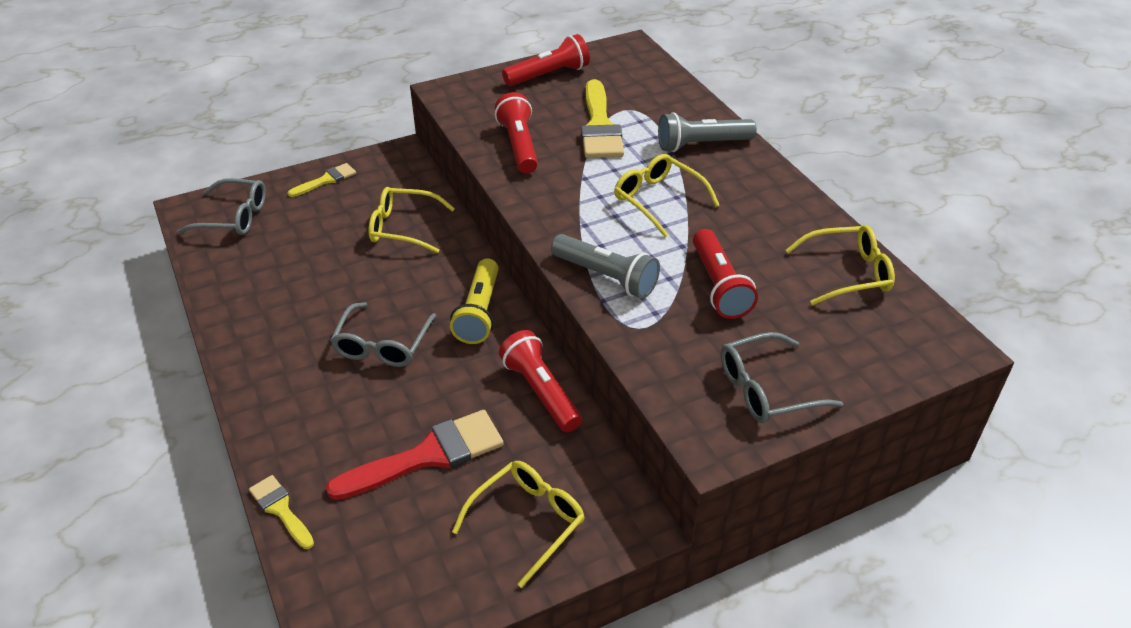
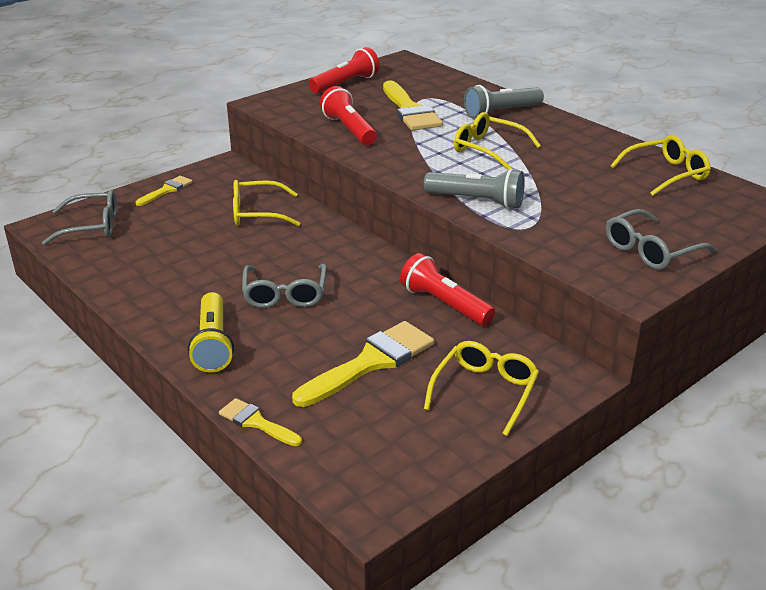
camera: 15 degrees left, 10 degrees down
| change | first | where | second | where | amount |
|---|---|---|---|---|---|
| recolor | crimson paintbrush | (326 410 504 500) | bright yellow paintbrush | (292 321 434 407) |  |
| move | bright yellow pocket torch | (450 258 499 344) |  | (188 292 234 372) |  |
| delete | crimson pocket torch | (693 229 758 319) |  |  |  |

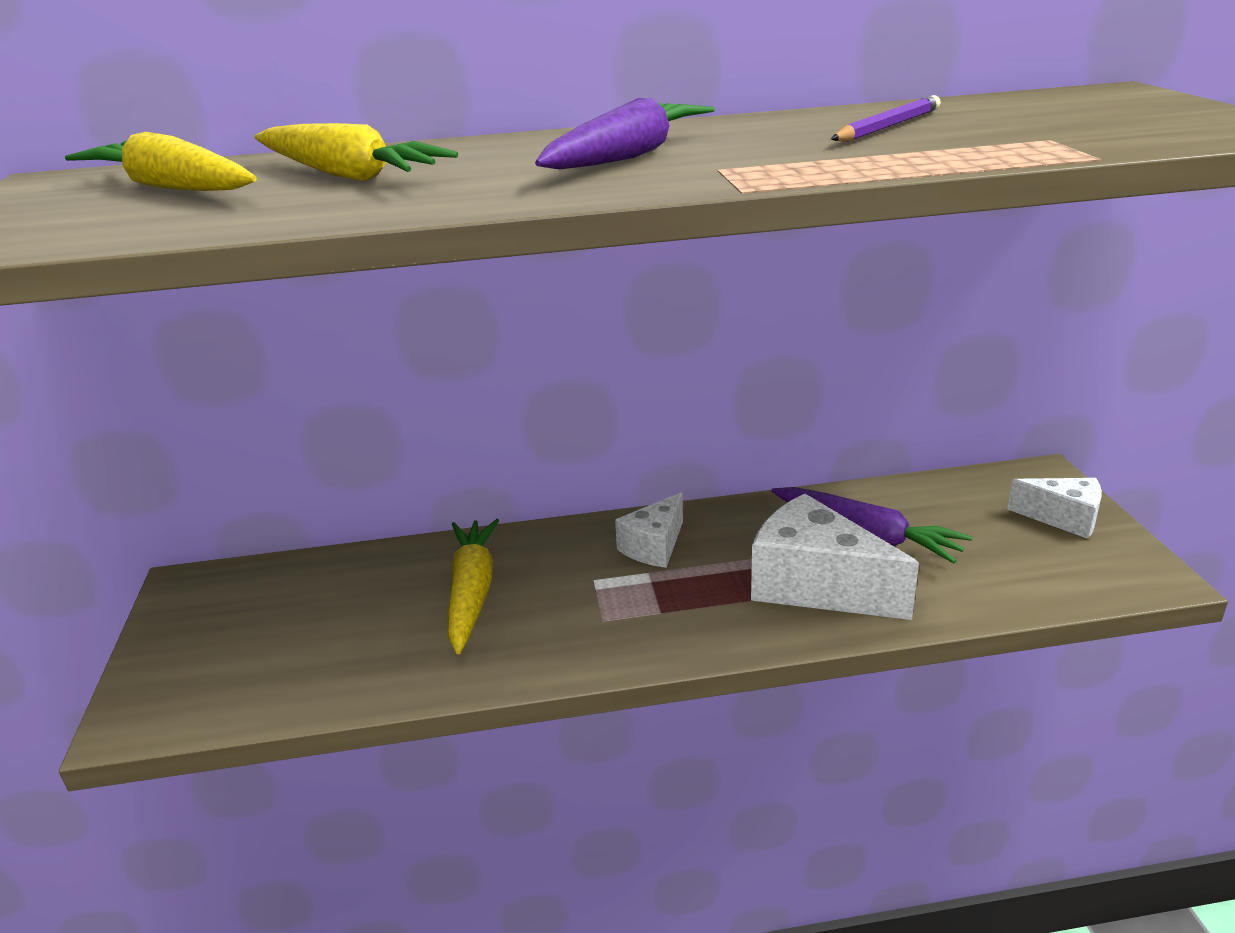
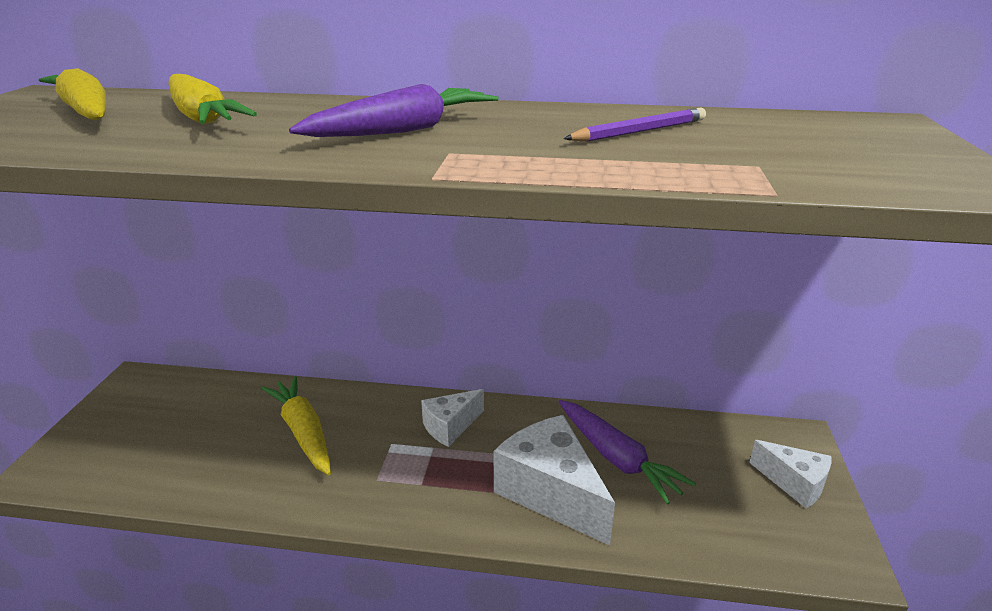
camera: 15 degrees right, 0 degrees up
| change | first | where | second | where | amount |
|---|---|---|---|---|---|
| rotate | bright yellow root vegetable | (448 519 500 654) |  | (261 376 331 475) | 45 degrees counterclockwise |

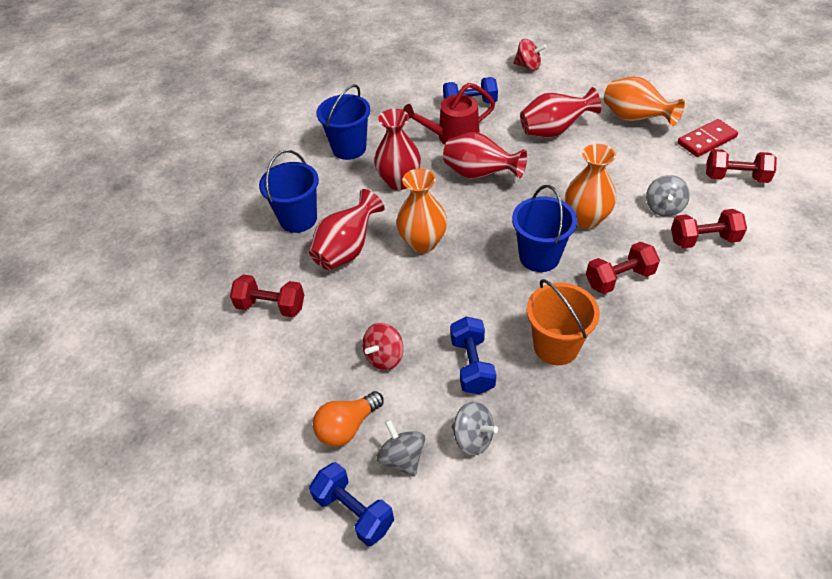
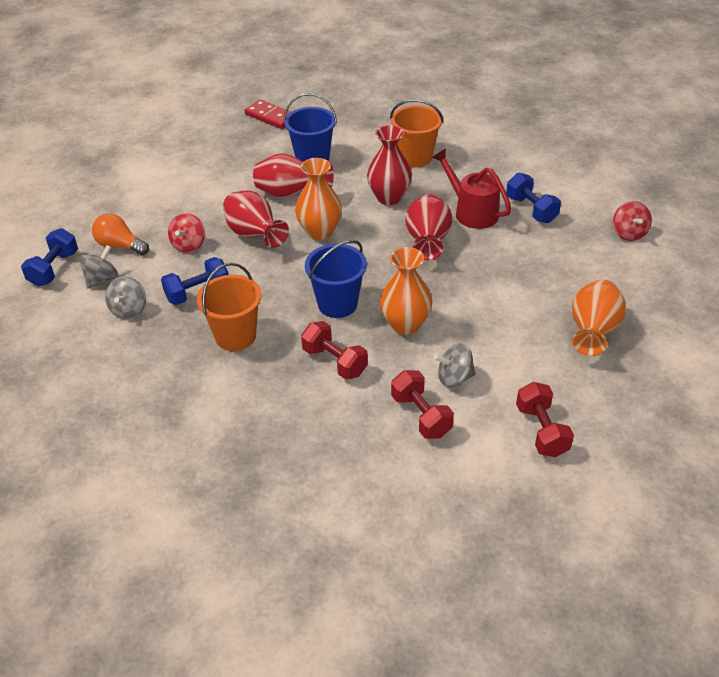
camera: 65 degrees right, 5 degrees down
| change | first | where | second | where | amount |
|---|---|---|---|---|---|
| delete | crimson hand weight | (230 274 304 317) |  |  |  |
| recolor | royal blue pail | (316 84 370 160) | bright orange pail | (390 99 443 168) |  |
| rotate | crimson toy top | (362 323 404 370) |  | (168 213 205 253) | 90 degrees counterclockwise |
| move | crimson tall vase | (520 87 601 138) |  | (223 191 289 248) |  |
| move | crimson domino | (678 119 738 157) |  | (245 100 291 129) |  |

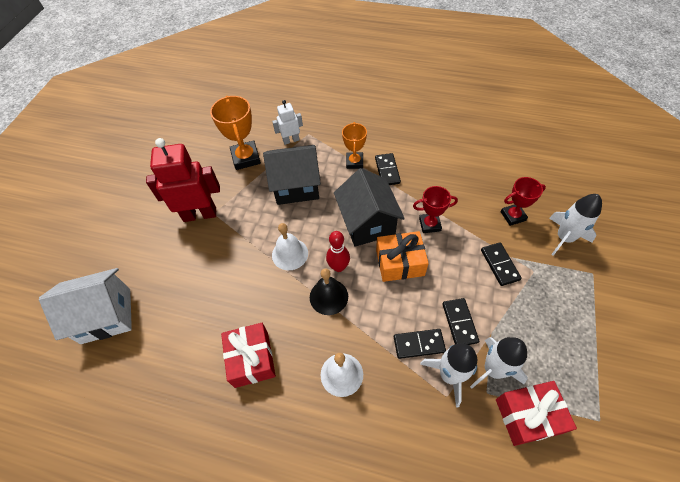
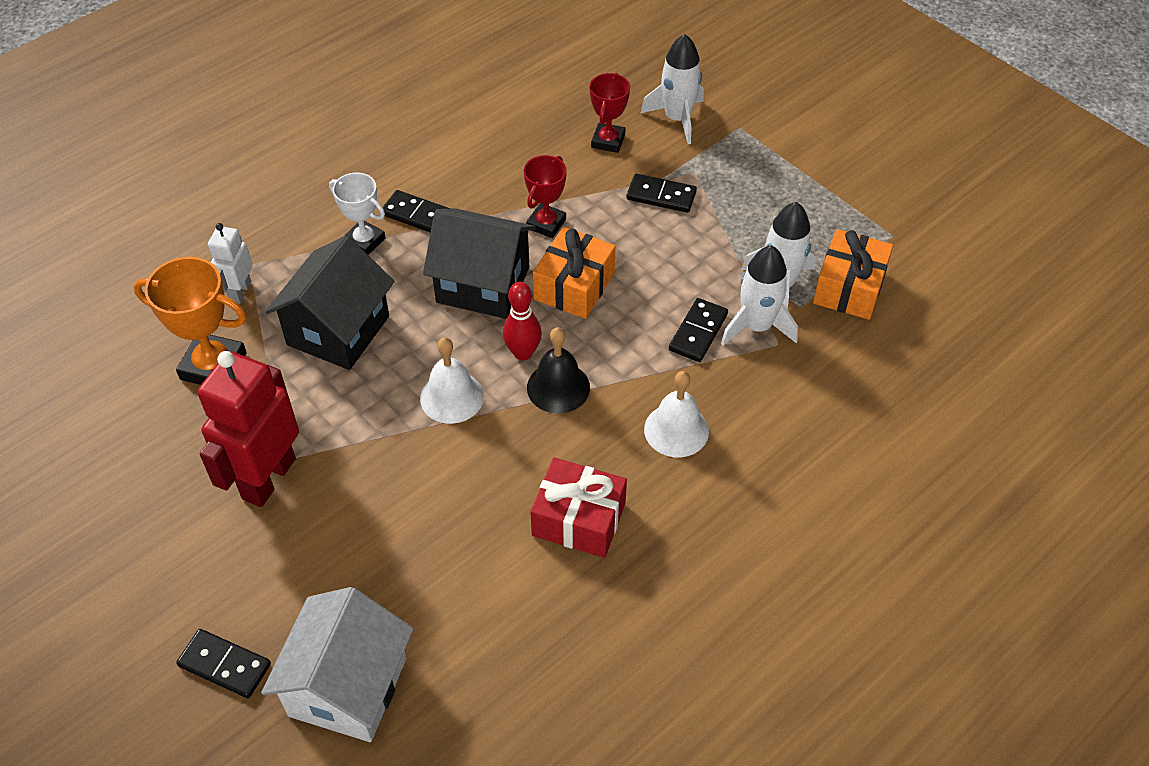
camera: 60 degrees left, 5 degrees down
| change | first | where | second | where | amount |
|---|---|---|---|---|---|
| recolor | bright orange trophy | (342 122 367 169) | snow-white trophy | (329 172 386 255) |  |
| move | ebony domino | (442 298 479 345) |  | (176 629 271 698) |  |
| recolor | crimson wrapped gift | (496 381 577 446) | bright orange wrapped gift | (813 229 893 320) |  |

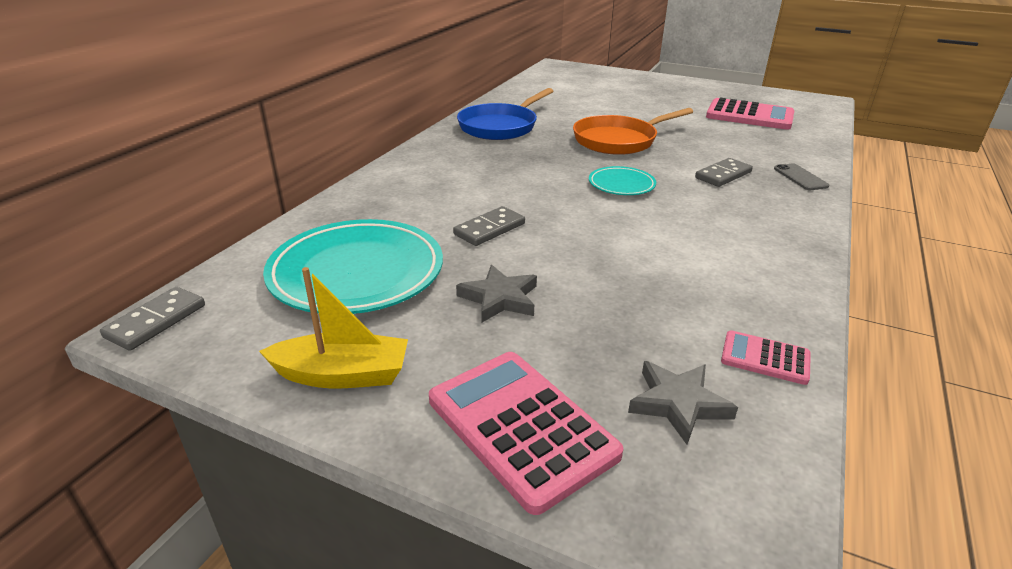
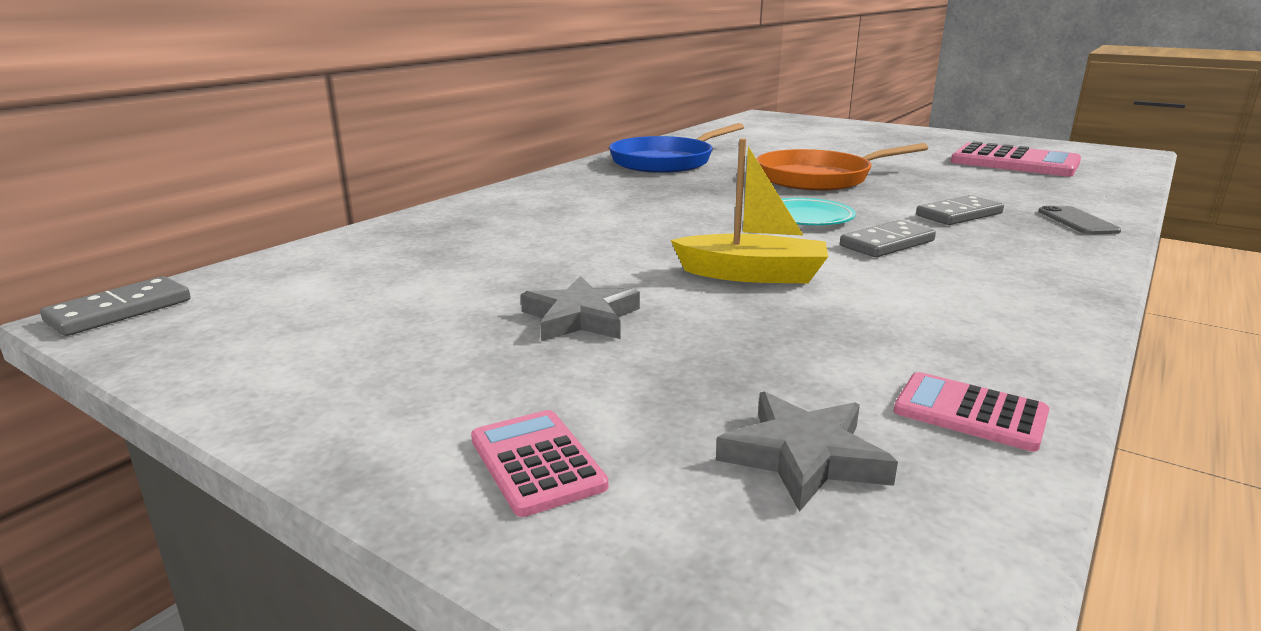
camera: 10 degrees right, 10 degrees down
| change | first | where | second | where | amount |
|---|---|---|---|---|---|
| move | bright yellow boat | (259 267 408 389) |  | (671 138 828 283) |  |
| delete | turquoise dinner plate | (263 219 443 314) |  |  |  |
| resize | rose-pink pocket calculator | (429 352 624 515) |  | (471 410 608 517) | x0.52 |
| move | ash-grey domino | (453 206 525 246) |  | (840 220 936 257) |  |

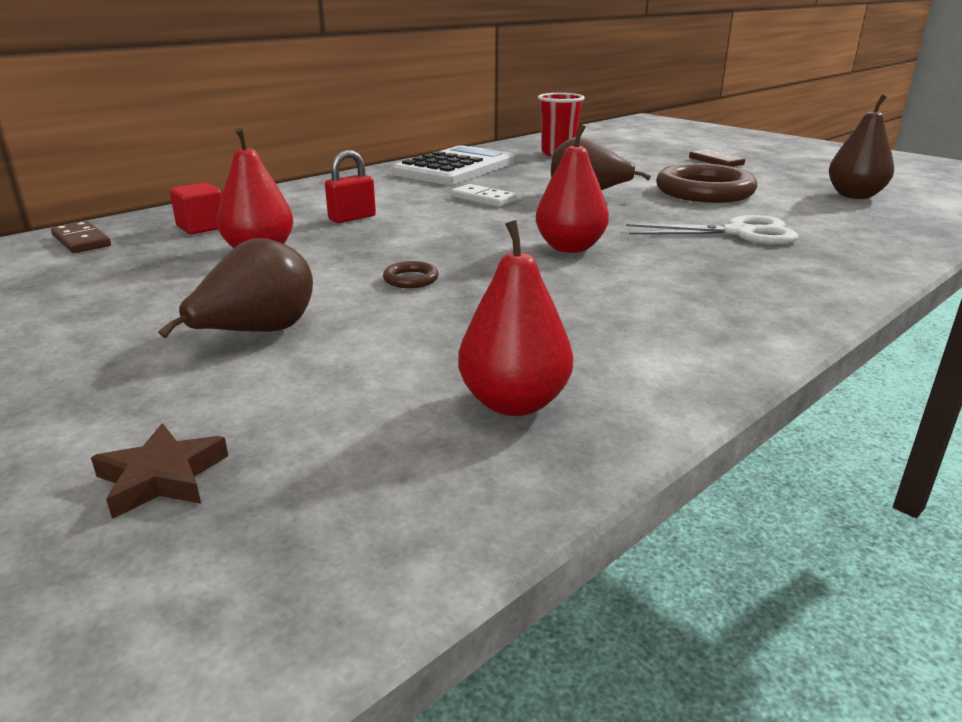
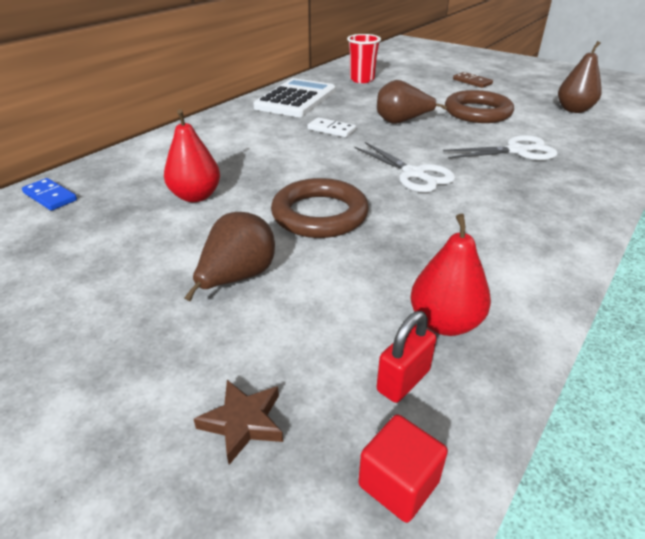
camera: 10 degrees left, 10 degrees up
| change | first | where | second | where | amount |
|---|---|---|---|---|---|
| recolor | dark brown domino | (51 221 111 253) | royal blue domino | (22 178 77 211) |  |
| move | crimson solid cube | (170 182 222 235) |  | (358 414 448 523) |  |
| move | crimson lock | (325 150 376 223) |  | (377 311 437 403) |  |
| resize | dark brown torus | (383 261 439 288) |  | (271 178 369 238) | x2.46 |
| replace | crimson pear | (536 124 609 253) | snow-white pair of scissors | (355 142 455 193) |  |

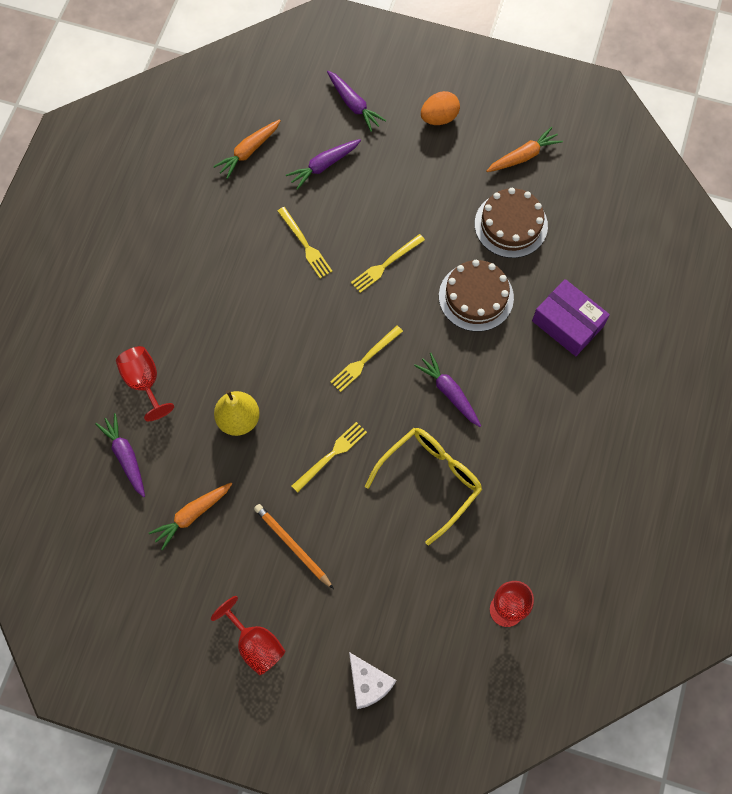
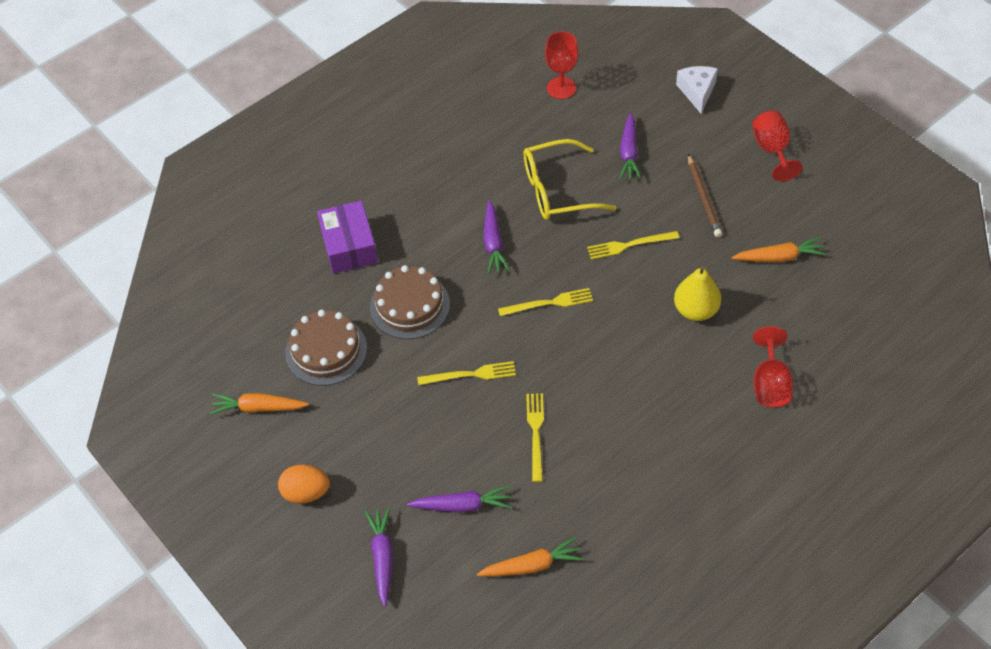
camera: 145 degrees left, 15 degrees down
| change | first | where | second | where | amount |
|---|---|---|---|---|---|
| move | royal purple root vegetable | (95 413 145 497) |  | (620 113 641 180) |  |
| recolor | bright orange pencil | (254 504 334 589) | dark brown pencil | (688 154 722 237) |  |

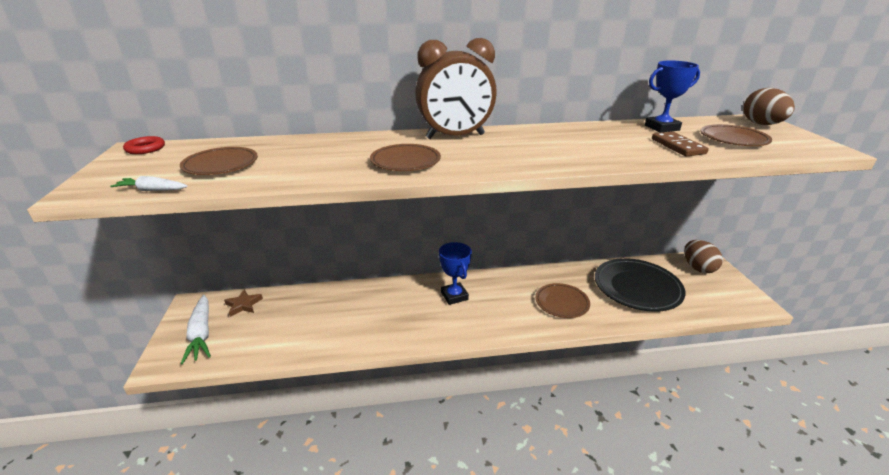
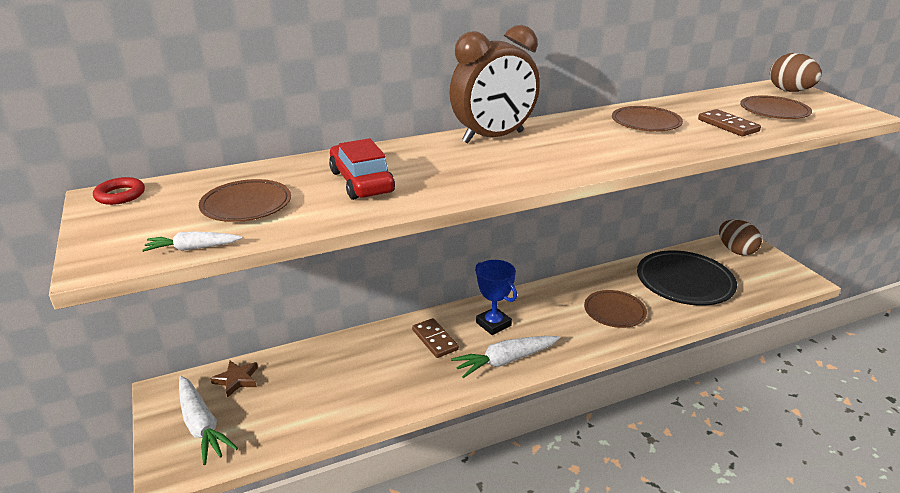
camera: 15 degrees left, 0 degrees up
| change | first | where | second | where | amount |
|---|---|---|---|---|---|
| move | dark brown dinner plate | (370 144 441 171) |  | (612 106 683 131) |  |
| delete | royal blue trophy | (645 60 700 133) |  |  |  |
| insert |  |  | crimson car | (329 138 395 200) |  |
| insert |  |  | dark brown domino | (412 318 459 358) |  |
| insert |  |  | snow-white root vegetable | (451 336 560 378) |  |

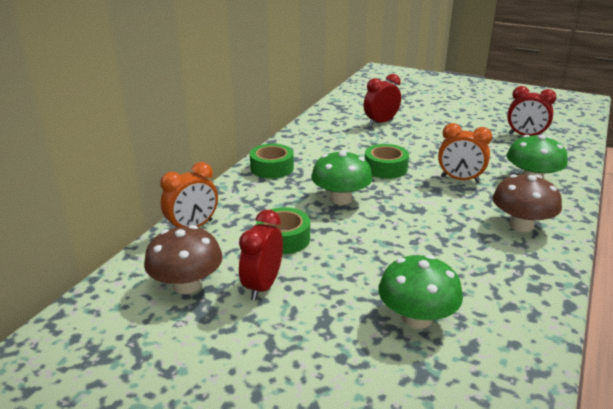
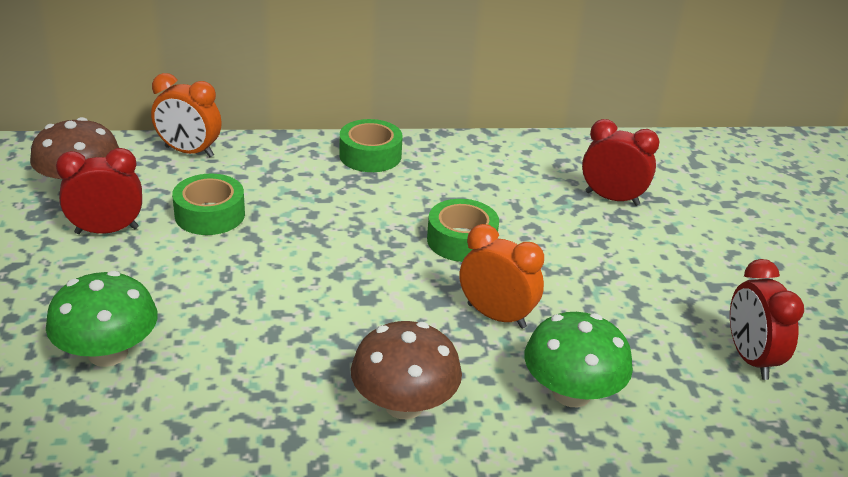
camera: 55 degrees right, 5 degrees up
| change | first | where | second | where | amount |
|---|---|---|---|---|---|
| delete | green toadstool | (311 150 373 205) |  |  |  |
| rotate | bright orange bedside clock | (438 123 492 183) |  | (459 224 544 329) | 135 degrees clockwise |

